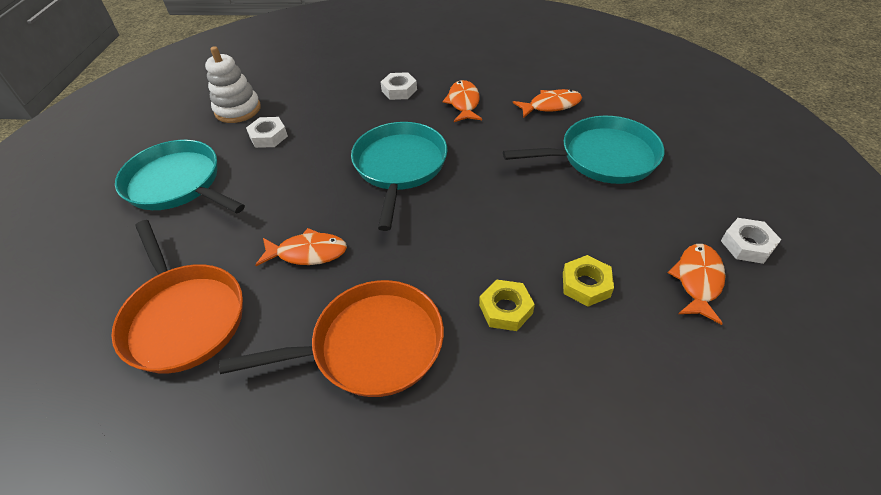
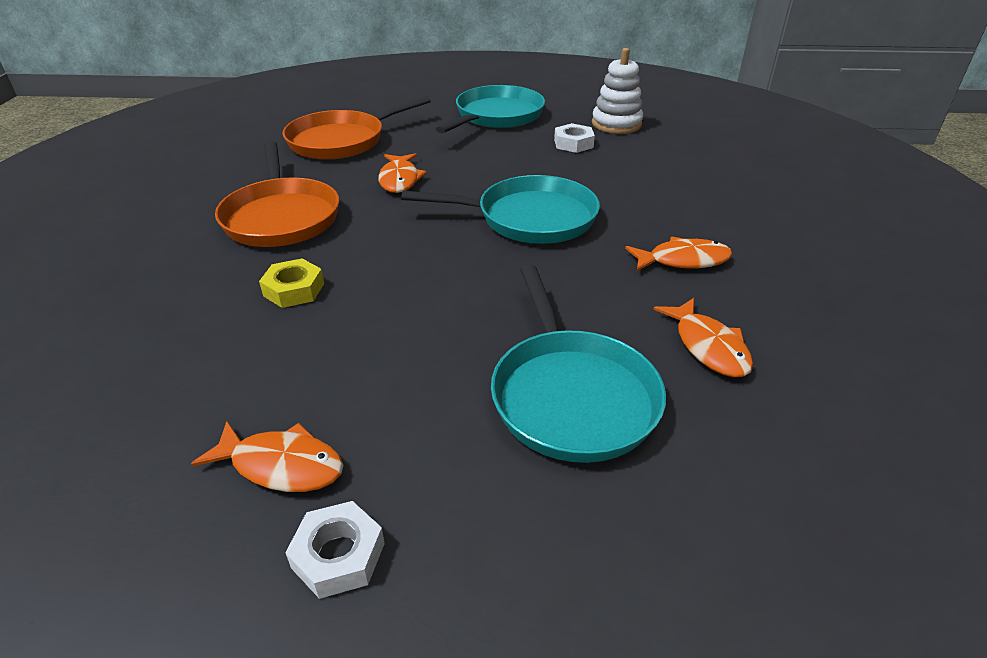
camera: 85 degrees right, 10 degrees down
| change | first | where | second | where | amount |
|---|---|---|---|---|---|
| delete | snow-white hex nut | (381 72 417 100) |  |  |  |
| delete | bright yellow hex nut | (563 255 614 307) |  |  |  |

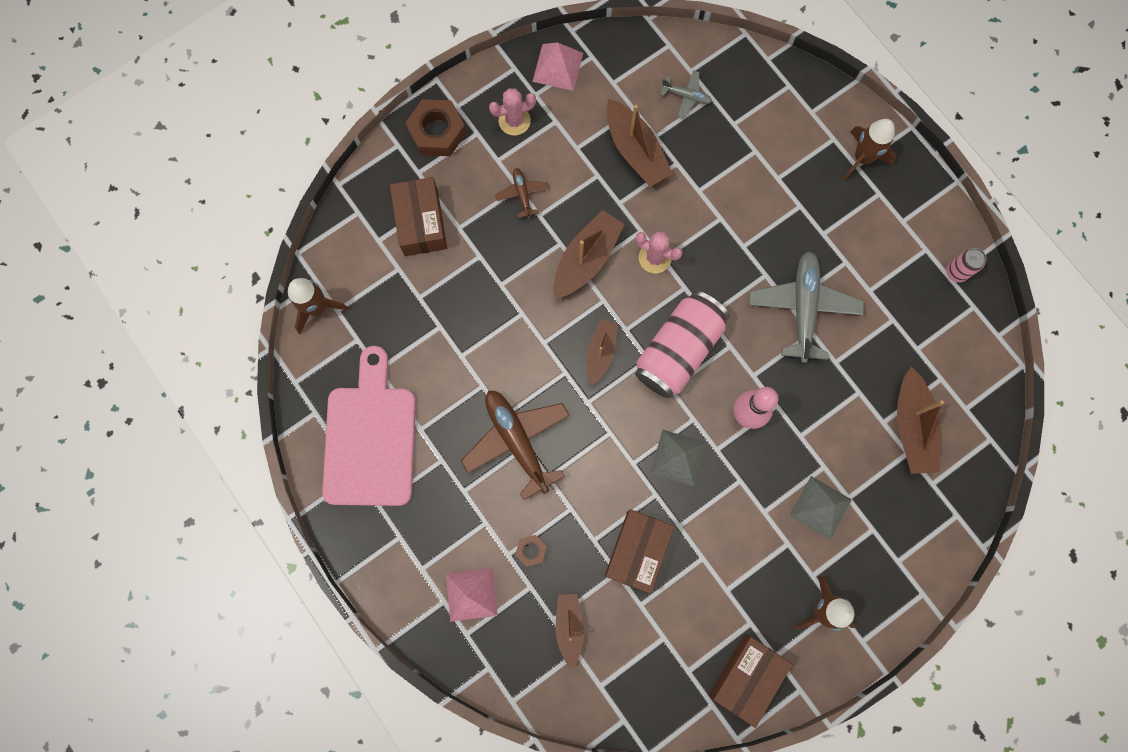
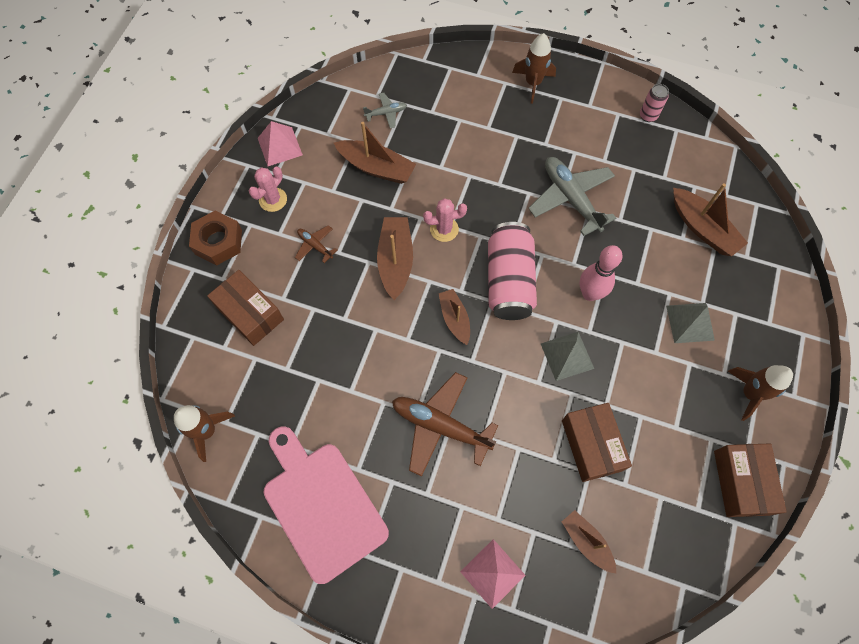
camera: 35 degrees left, 10 degrees down
| change | first | where | second | where | amount |
|---|---|---|---|---|---|
| delete | dark brown hex nut | (515 535 547 567) |  |  |  |

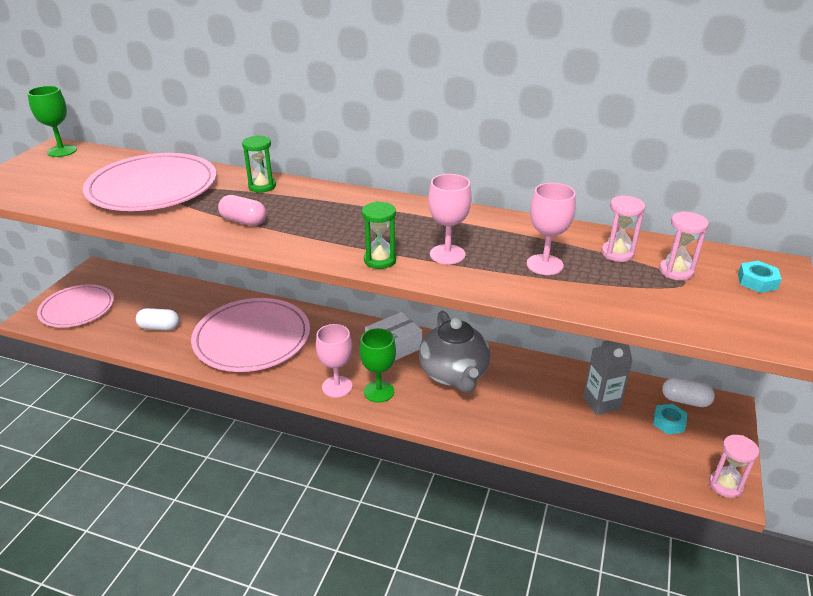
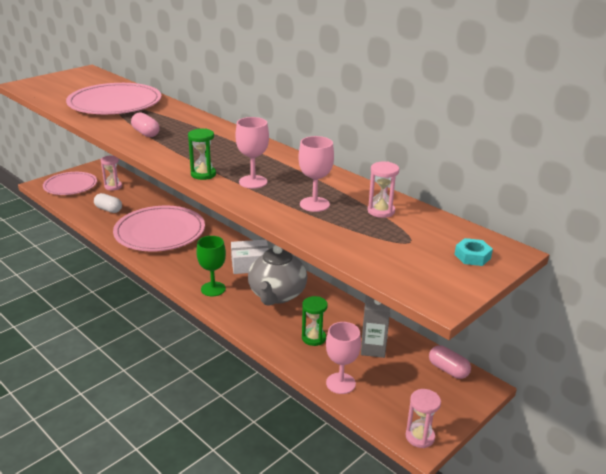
camera: 25 degrees right, 5 degrees down
| change | first | where | second | where | amount |
|---|---|---|---|---|---|
| delete | green goblet | (27 86 77 157) |  |  |  |
| move | green sandglass | (242 135 276 193) |  | (302 296 328 346) |  |
| move | rose-pink goblet | (316 324 352 398) |  | (326 322 361 394) |  |
| delete | turquoise hex nut | (653 404 687 434) |  |  |  |
| move | rose-pink sandglass | (659 211 709 281) |  | (101 155 122 191) |  |
| recolor | snow-white pill | (662 377 715 407) | rose-pink pill | (429 345 471 379) |  |

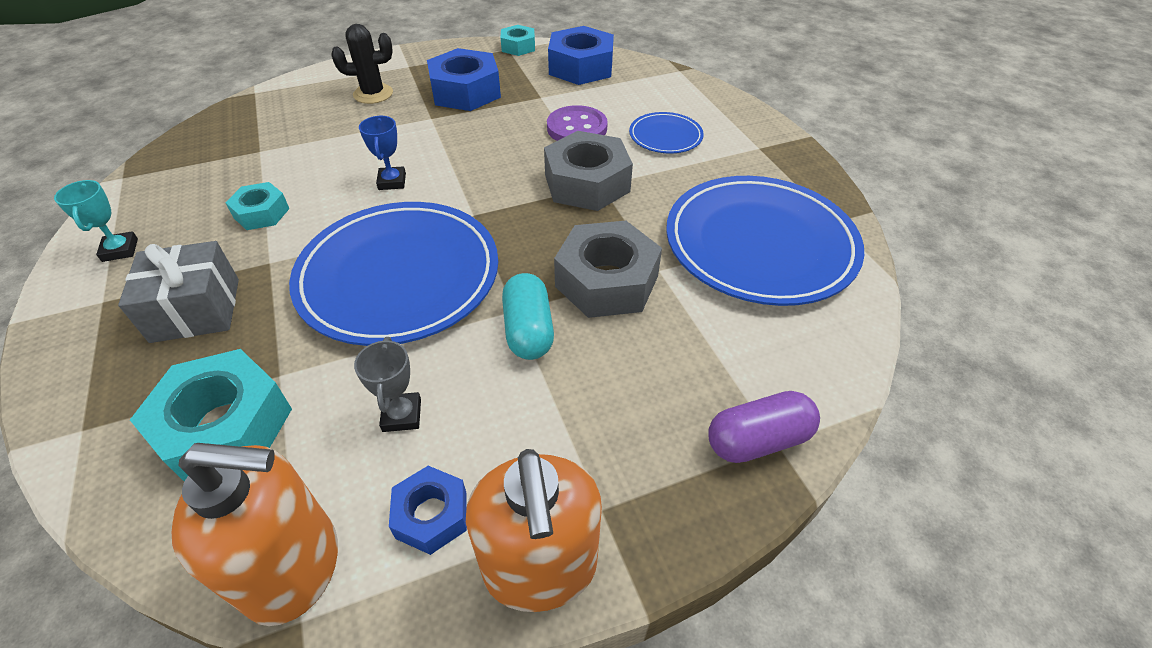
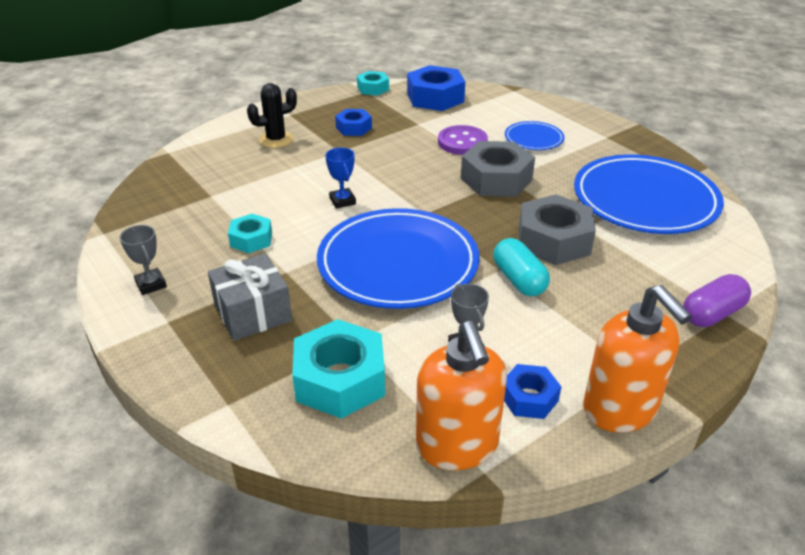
camera: 15 degrees left, 10 degrees down
| change | first | where | second | where | amount |
|---|---|---|---|---|---|
| recolor | turquoise trophy | (54 180 138 262) | ash-grey trophy | (120 225 167 295) |  |
| rotate | bright orange soap pump | (172 443 338 626) |  | (416 321 507 470) | 90 degrees clockwise |
| resize | royal blue hex nut | (427 48 501 111) |  | (335 109 372 136) | x0.56 |

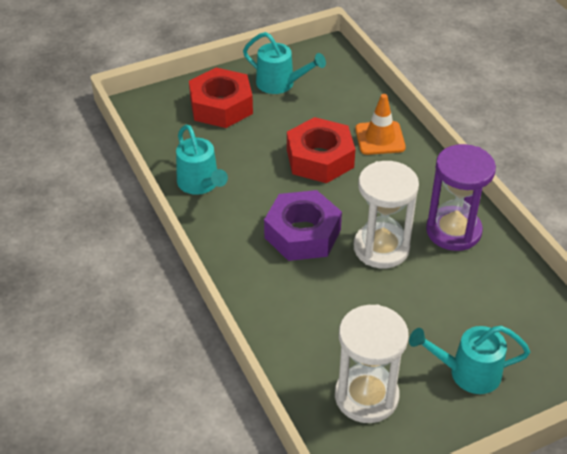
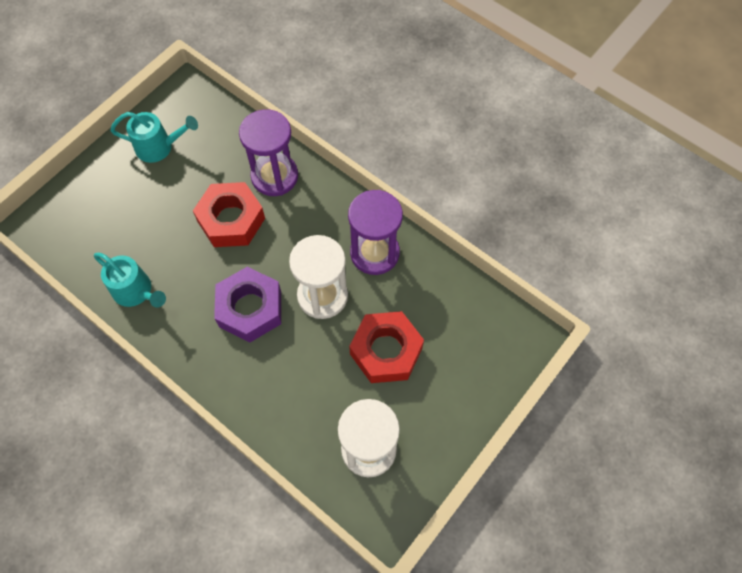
camera: 25 degrees left, 20 degrees up
| change | first | where | second | where | amount |
|---|---|---|---|---|---|
| move | crimson hex nut | (189 68 253 128) |  | (349 311 424 383) |  |
| replace | bright orange traffic cone | (355 94 406 155) | royal purple sandglass | (239 109 298 196) |  |
| delete | turquoise sprinkling can | (409 326 530 394) |  |  |  |

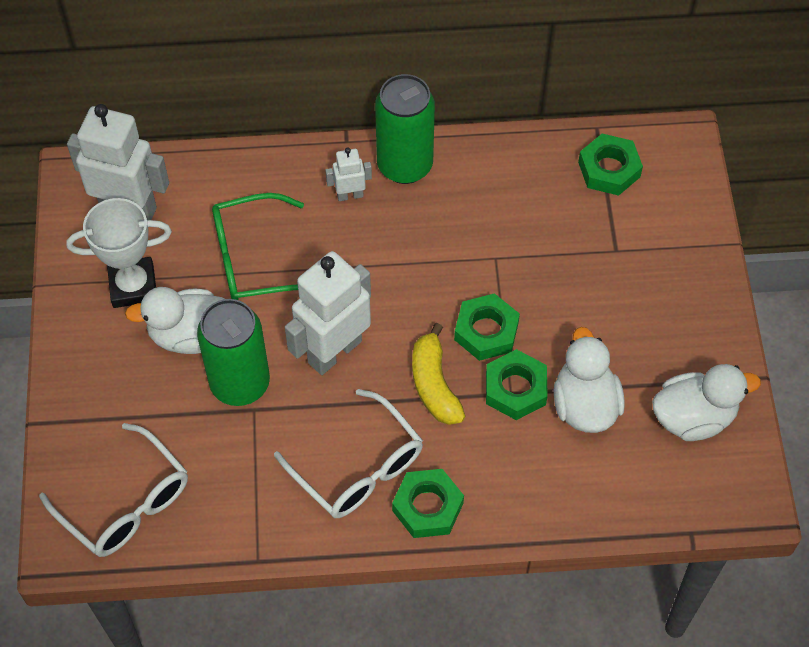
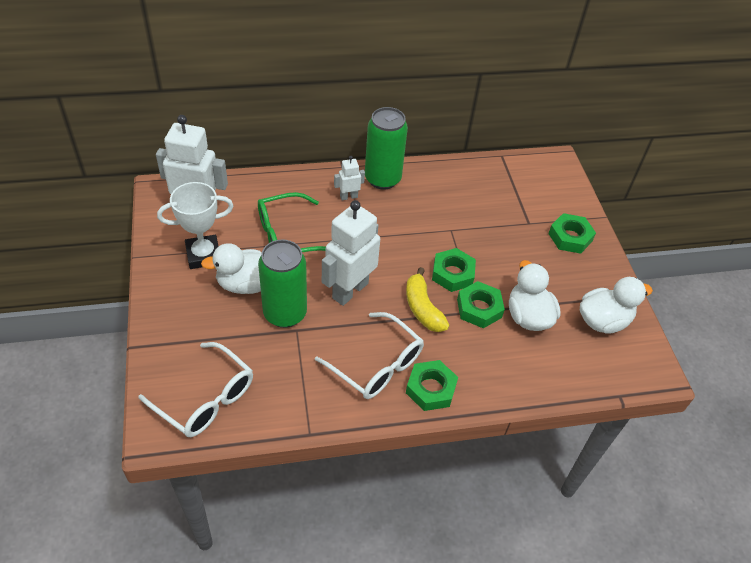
camera: 10 degrees left, 10 degrees down
| change | first | where | second | where | amount |
|---|---|---|---|---|---|
| move | green hex nut | (578 134 643 196) |  | (548 213 596 254) |  |

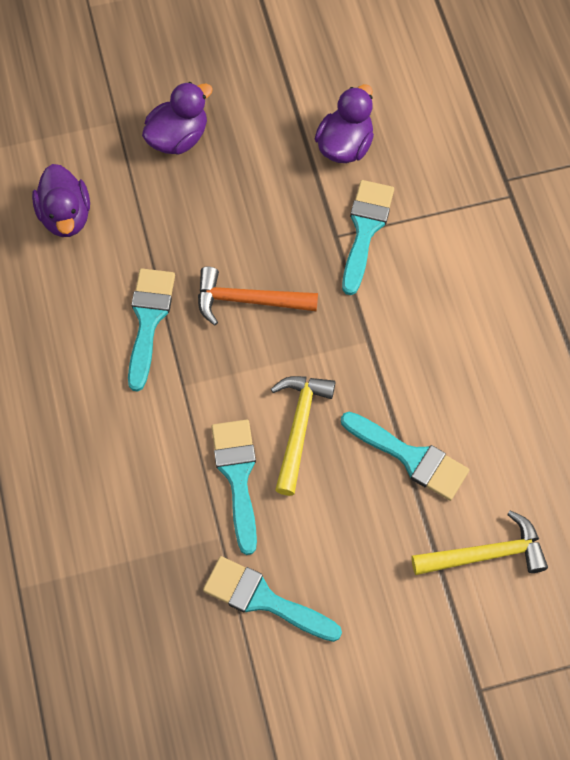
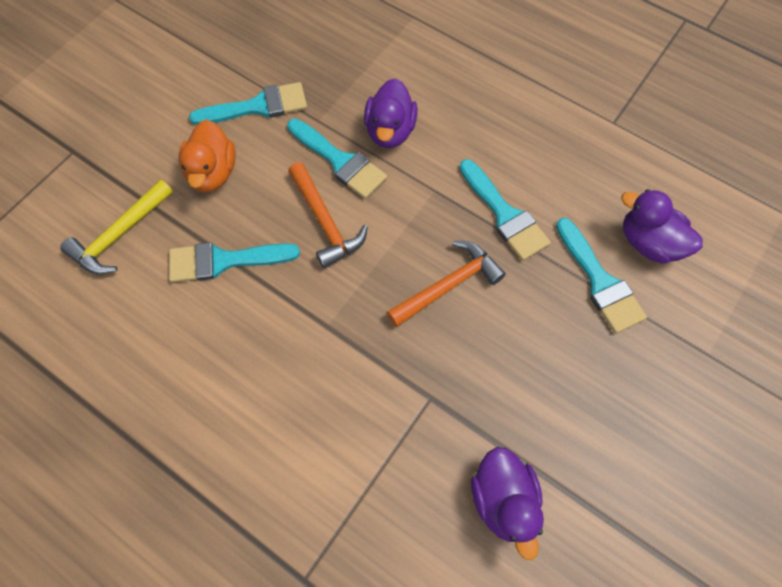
camera: 140 degrees right, 0 degrees up
| change | first | where | second | where | amount |
|---|---|---|---|---|---|
| move | royal purple duck | (142 82 213 154) |  | (364 79 418 148) |  |
| recolor | bright yellow claw hammer | (271 376 336 496) | bright orange claw hammer | (288 162 368 268) |  |
| move | turquoise paintbrush | (342 180 394 295) |  | (556 218 647 333) |  |
| insert |  |  | bright orange duck | (179 120 235 192) |  |

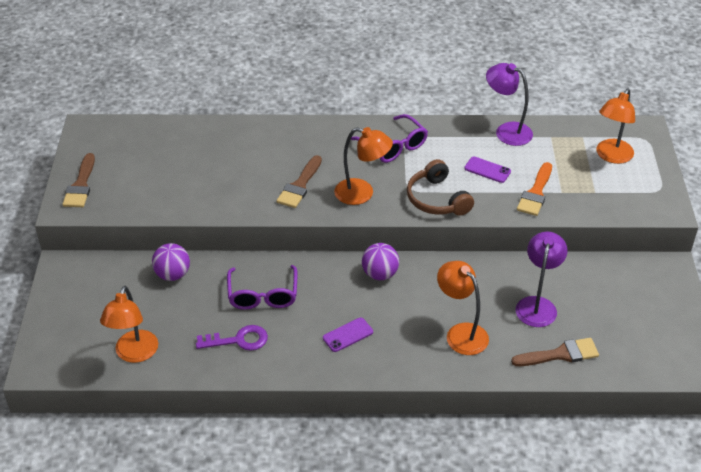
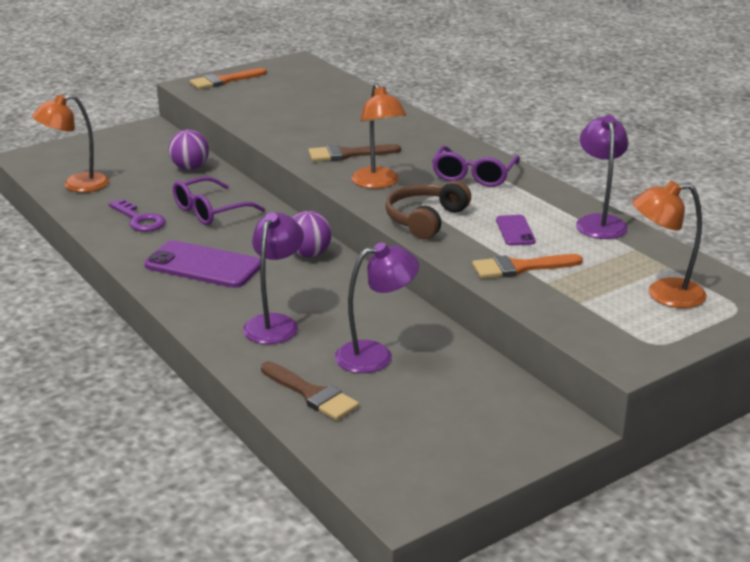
camera: 55 degrees right, 15 degrees down
| change | first | where | second | where | amount |
|---|---|---|---|---|---|
| recolor | dark brown paintbrush | (62 153 95 207) | bright orange paintbrush | (190 68 267 89) |  |
| resize | royal purple smartphone | (323 318 373 352) |  | (144 240 260 288) | x1.91 |
| recolor | bright orange desk lamp | (437 261 489 355) | royal purple desk lamp | (243 212 304 344) |  |

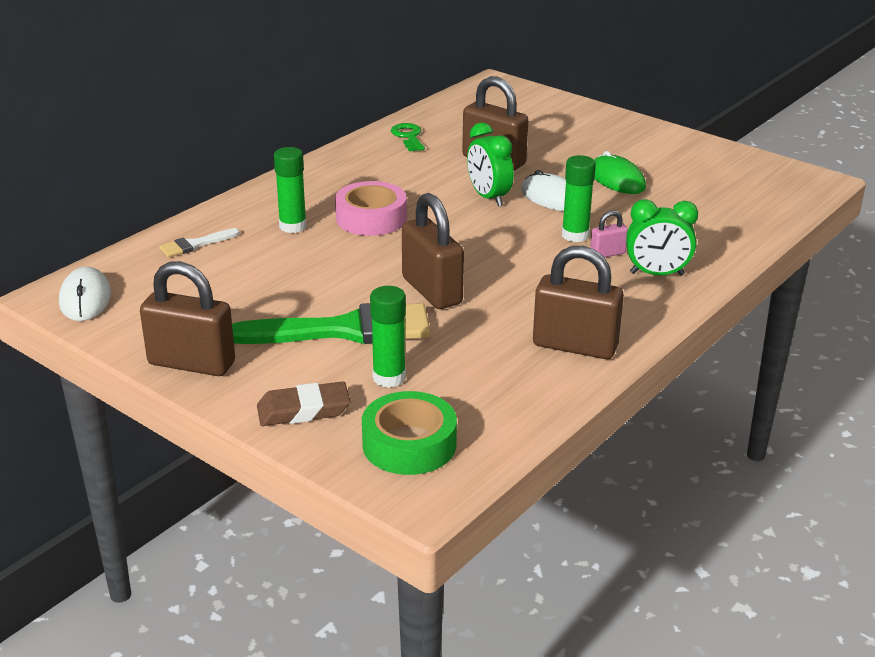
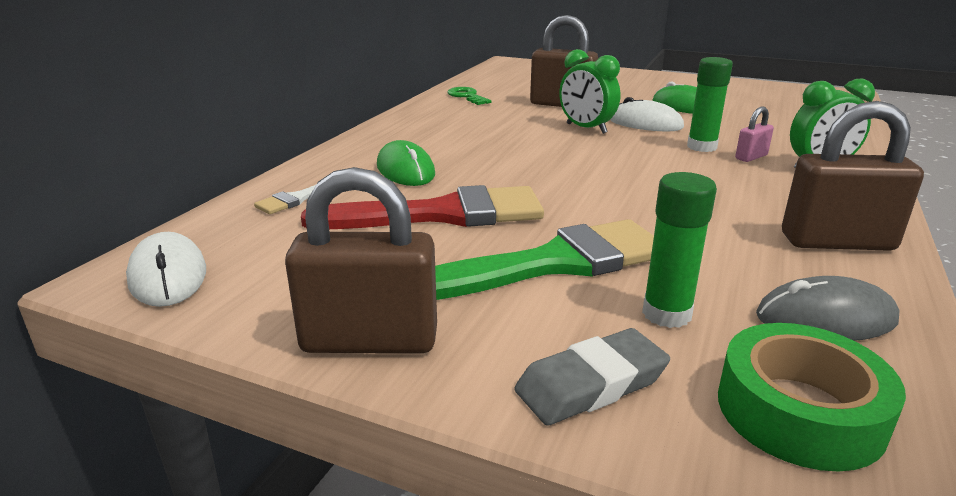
camera: 15 degrees left, 5 degrees down
| change | first | where | second | where | amount |
|---|---|---|---|---|---|
| recolor | dark brown pencil eraser | (257 381 351 426) | ash-grey pencil eraser | (514 328 670 425) |  |
| replace | green glue | (274 147 307 233) | green computer mouse | (377 140 435 186) |  |
| delete | rose-pink tape | (335 181 407 236) |  |  |  |
| delete | dark brown lock | (402 193 464 309) |  |  |  |
| insert |  |  | crimson paintbrush | (301 185 544 229) |  |
| insert |  |  | ash-grey computer mouse | (756 276 899 341) |  |

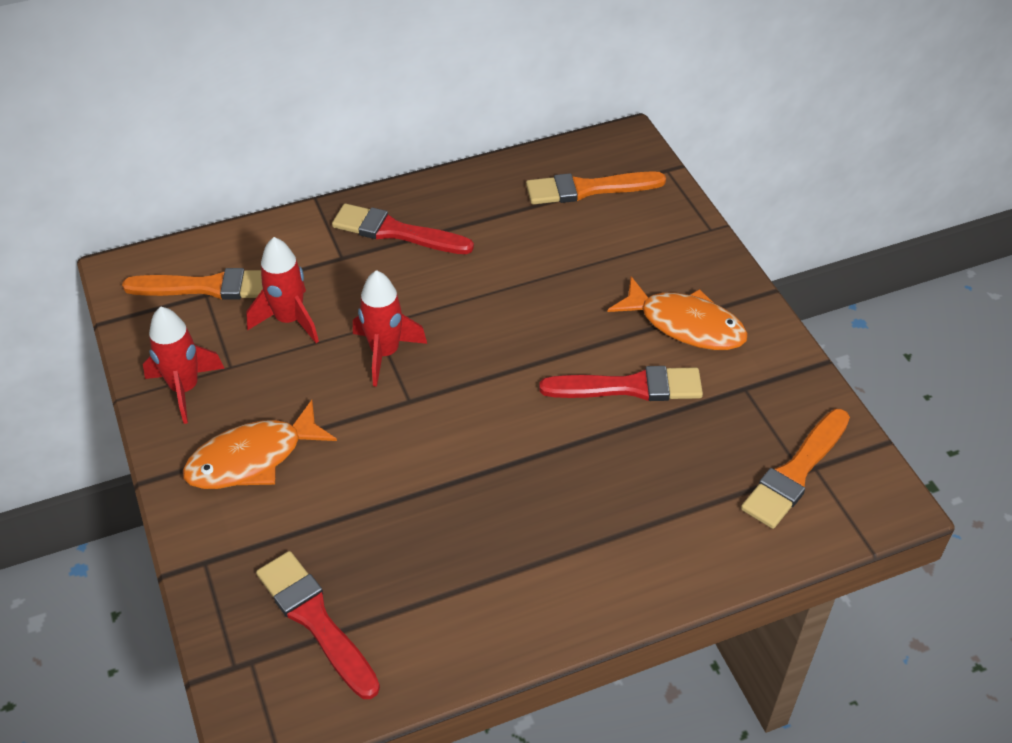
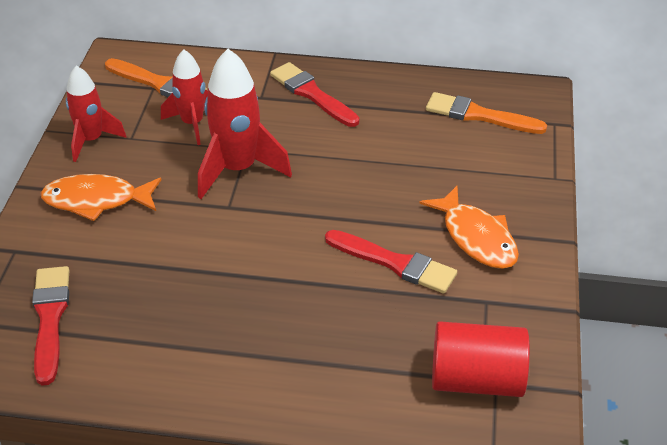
camera: 30 degrees right, 5 degrees down
| change | first | where | second | where | amount |
|---|---|---|---|---|---|
| resize | crimson toy rocket | (353 270 427 387) |  | (198 49 292 199) | x1.54 |
| replace | bright orange paintbrush | (741 409 850 529) | crimson cylinder | (432 321 530 397) |  |

